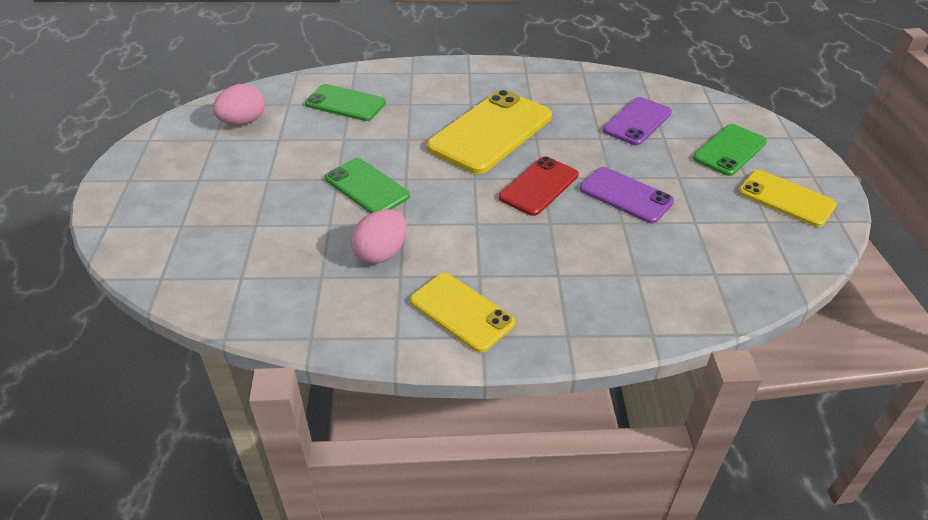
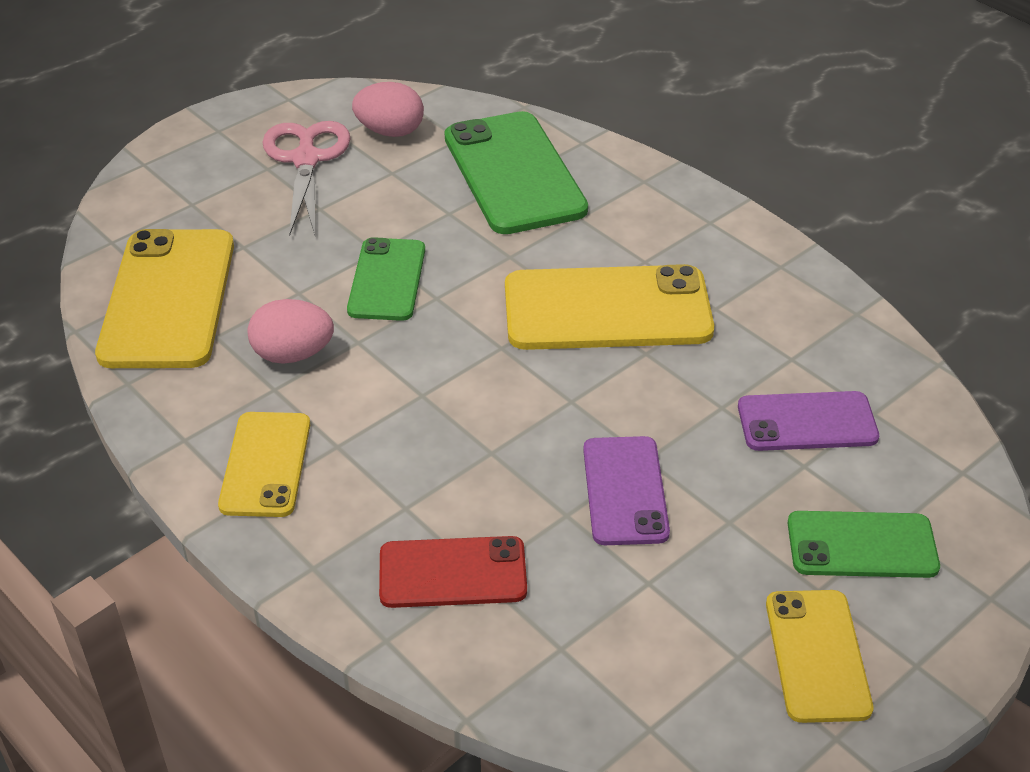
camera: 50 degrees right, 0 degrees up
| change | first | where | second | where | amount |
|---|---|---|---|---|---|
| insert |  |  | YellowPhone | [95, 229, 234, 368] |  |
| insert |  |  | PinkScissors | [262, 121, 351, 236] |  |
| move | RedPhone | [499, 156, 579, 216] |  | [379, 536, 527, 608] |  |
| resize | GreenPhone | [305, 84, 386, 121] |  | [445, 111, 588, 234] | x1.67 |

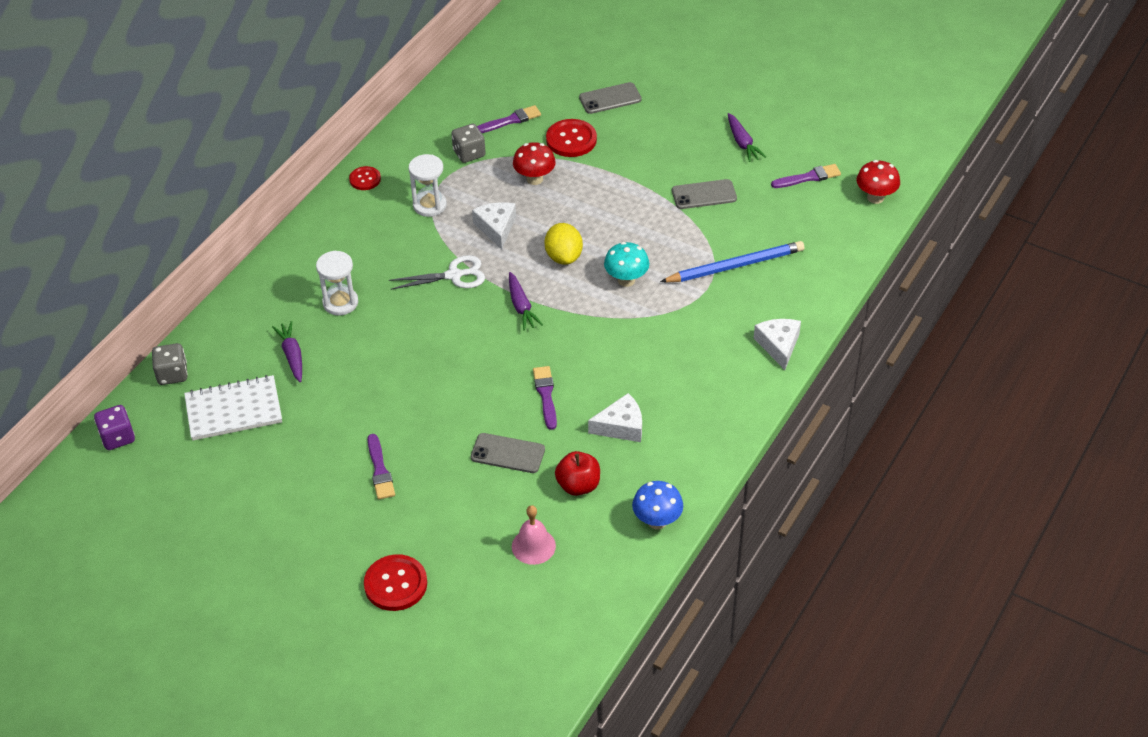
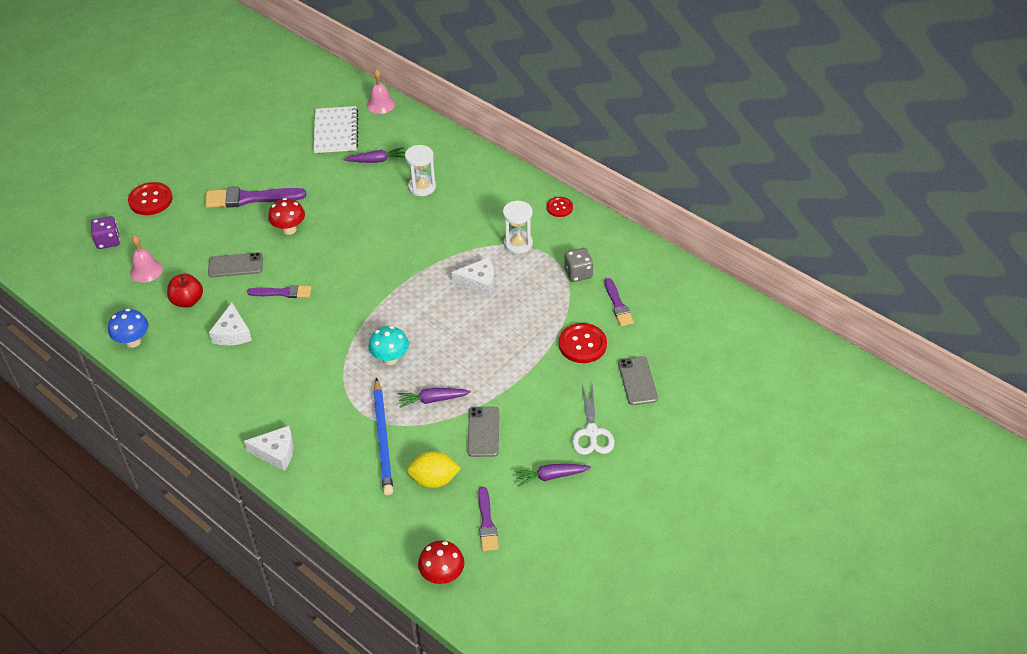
camera: 100 degrees right, 0 degrees up
| change | first | where | second | where | amount |
|---|---|---|---|---|---|
| move | PurpleDice | [94, 405, 135, 450] |  | [91, 216, 120, 249] |  |
| move | WhiteScissors | [389, 255, 485, 290] |  | [572, 383, 614, 455] |  |
| move | PurpleCarrot | [509, 272, 543, 330] |  | [398, 388, 471, 408] |  |
| move | RedMushroom | [513, 142, 556, 185] |  | [268, 198, 305, 235] |  |
| move | YellowLemon | [545, 223, 583, 265] |  | [407, 451, 461, 488] |  |
| replace | GreyDice | [152, 343, 188, 385] | PinkBell | [367, 69, 395, 114] |  |
| rotate | GreyPhone | [471, 433, 545, 473] |  | [208, 252, 263, 277] | 60 degrees clockwise |
| resize | PurpleBrush | [367, 434, 395, 500] |  | [205, 187, 306, 208] | x1.68 |

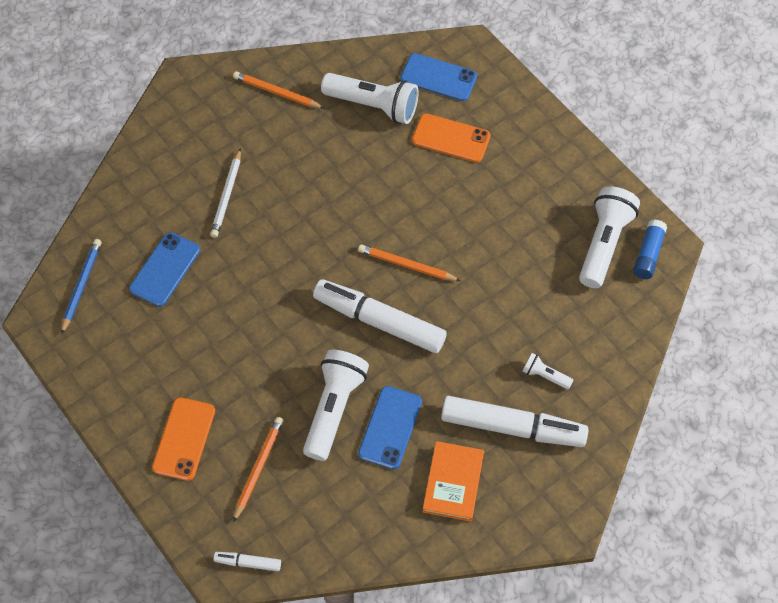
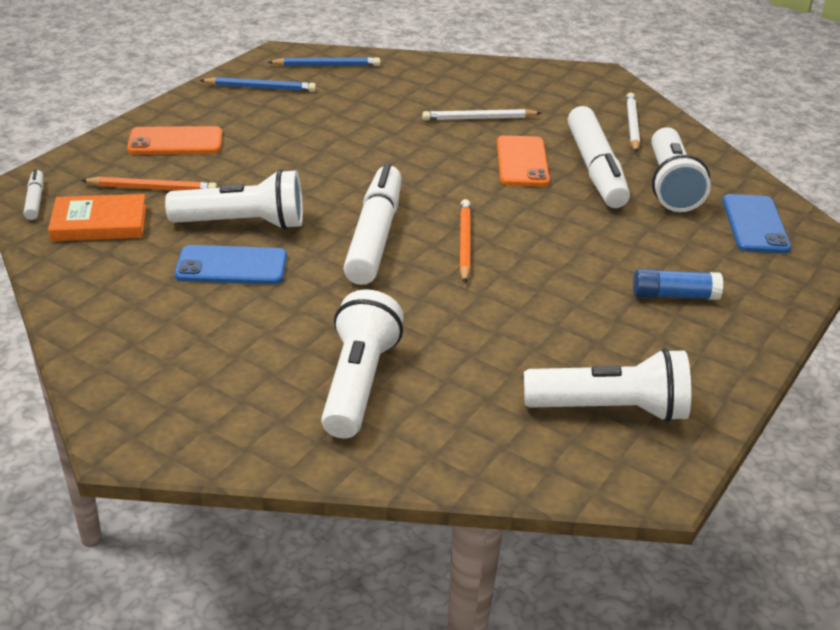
camera: 70 degrees right, 25 degrees down
| change | first | where | second | where | amount |
|---|---|---|---|---|---|
| delete | BluePhone | [129, 232, 200, 307] |  |  |  |
| insert |  |  | BluePencil | [199, 77, 316, 92] |  |
| move | OrangePhone | [412, 113, 491, 163] |  | [497, 135, 550, 187] |  |
| move | OrangeBook | [423, 441, 484, 522] |  | [48, 194, 147, 241] |  |
| move | WhiteMarker | [441, 396, 589, 447] |  | [568, 106, 630, 208] |  |
| move | BlueGlueStick | [633, 219, 667, 279] |  | [633, 269, 723, 300] |  |
| recolor | OrangePencil | [233, 71, 324, 108] | WhitePencil | [626, 92, 640, 153] |  |
| resize | WhiteFlashlight | [523, 353, 573, 389] |  | [321, 289, 404, 439] | x2.11 |

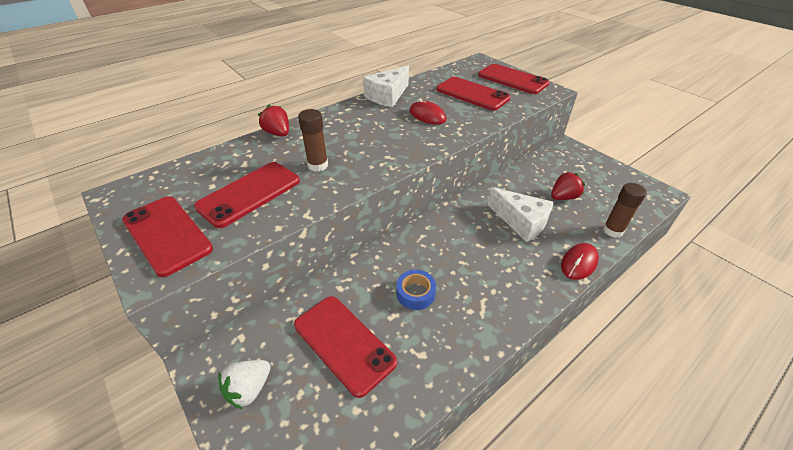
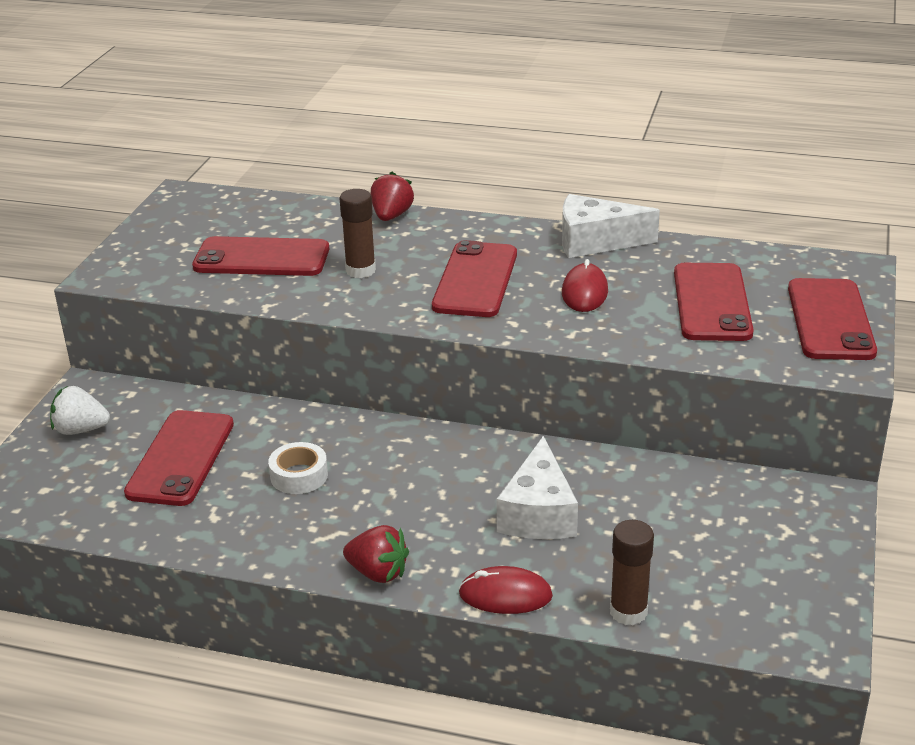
camera: 55 degrees right, 10 degrees down
| change | first | where | second | where | amount |
|---|---|---|---|---|---|
| move | RedPhone | [122, 196, 213, 277] |  | [432, 240, 517, 317] |  |
| move | RedStrawberry | [551, 172, 585, 200] |  | [343, 525, 409, 583] |  |
| recolor | BlueTape | [396, 270, 436, 310] | WhiteTape | [268, 442, 328, 494] |  |

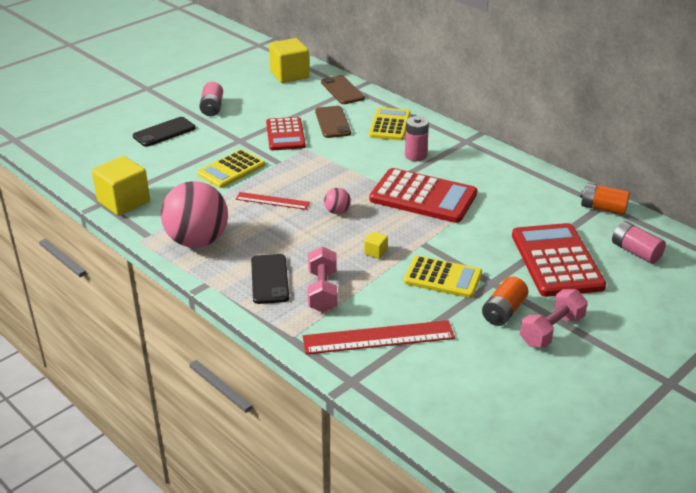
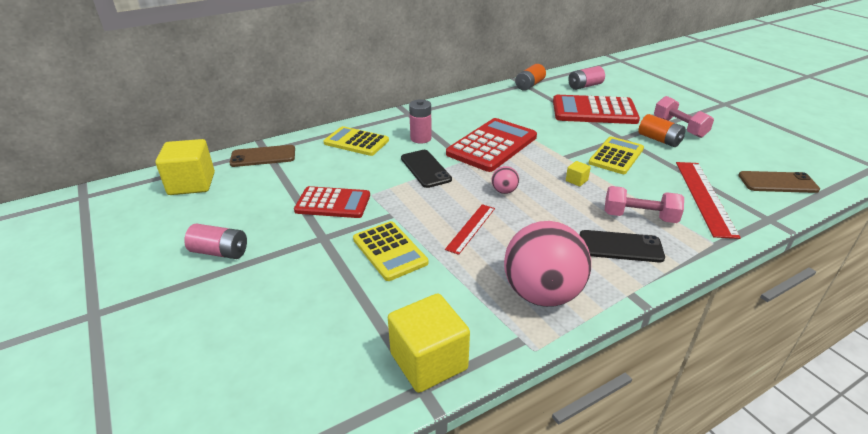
camera: 75 degrees left, 0 degrees up
| change | first | where | second | where | amount |
|---|---|---|---|---|---|
| move | BlackPhone | [133, 117, 196, 147] |  | [401, 150, 452, 188] |  |
| move | BrownPhone | [315, 106, 351, 138] |  | [738, 171, 820, 193] |  |

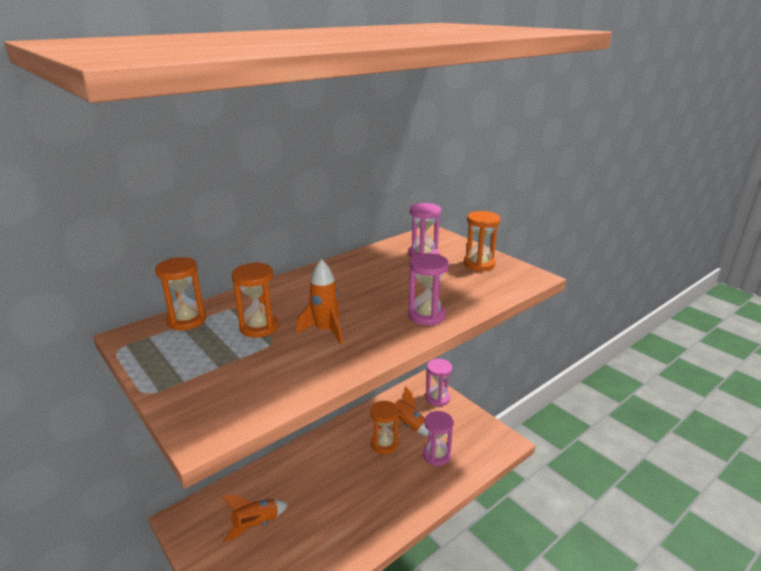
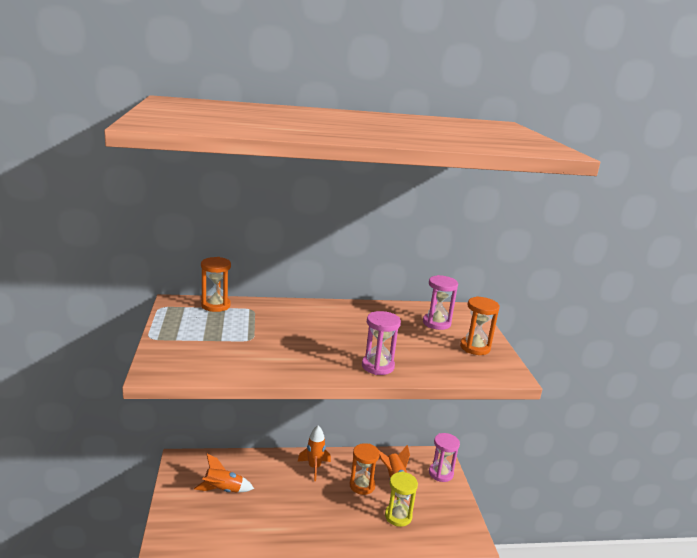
camera: 30 degrees right, 5 degrees down
| change | first | where | second | where | amount |
|---|---|---|---|---|---|
| delete | OrangeHourglass | [232, 262, 279, 338] |  |  |  |
| move | OrangeRocket | [296, 259, 343, 345] |  | [298, 426, 331, 481] |  |
| recolor | PinkHourglass | [423, 411, 454, 466] | YellowHourglass | [385, 472, 418, 527] |  |

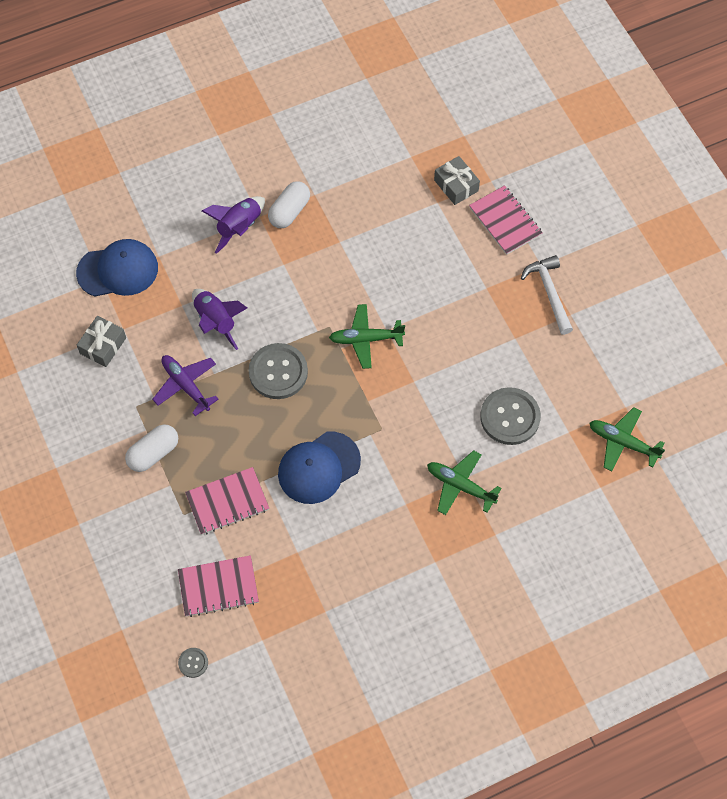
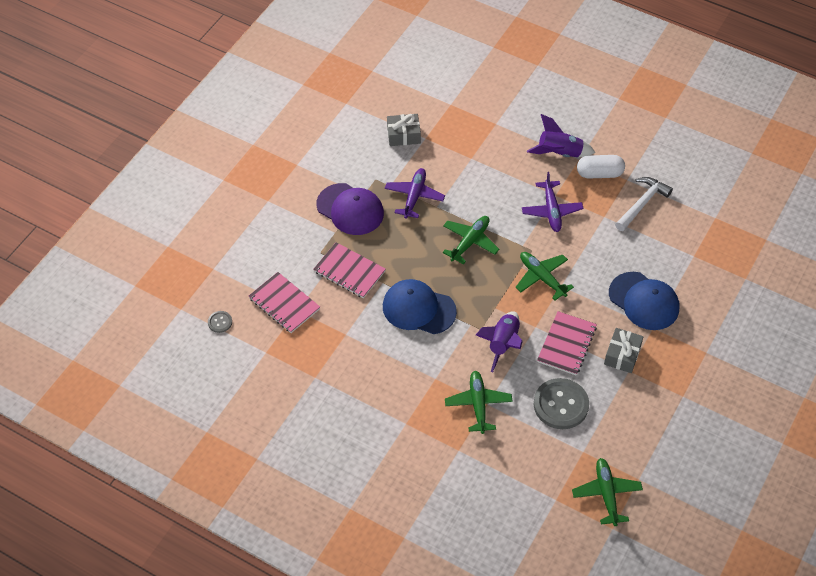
camera: 55 degrees right, 10 degrees down
| change | first | where | second | where | amount |
|---|---|---|---|---|---|
| insert |  |  | PurplePlane | [522, 172, 583, 232] |  |
| move | BlueCap | [76, 239, 158, 297] |  | [609, 272, 679, 330] |  |
| move | PurpleRocket | [192, 289, 247, 350] |  | [476, 311, 523, 372] |  |
| move | GreyGift | [434, 156, 480, 205] |  | [604, 328, 643, 373] |  |
| move | PinkNotebook | [469, 185, 543, 255] |  | [537, 311, 597, 375] |  |
| move | WhiteHammer | [521, 255, 573, 335] |  | [615, 177, 673, 231] |  |
| replace | WhiteCapsule | [125, 424, 178, 472] | PurpleCap | [317, 183, 384, 235] |  |
| replace | GreyButton | [249, 343, 308, 399] | GreenPlane | [443, 216, 499, 264] |  |

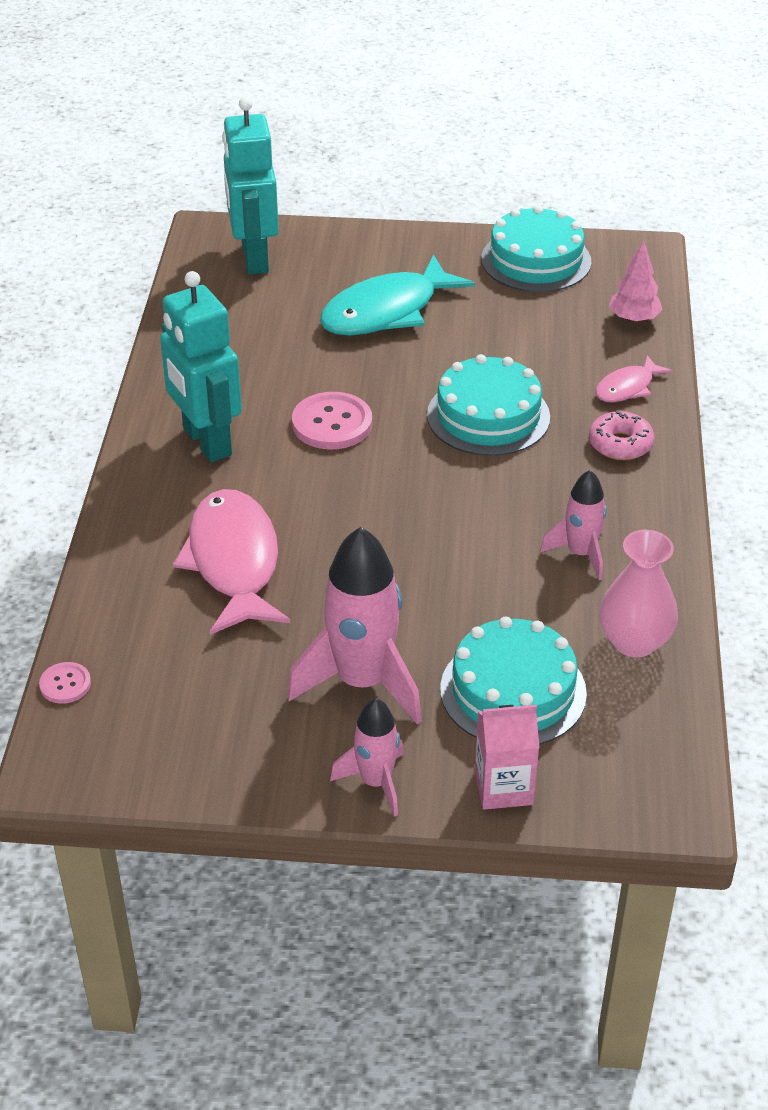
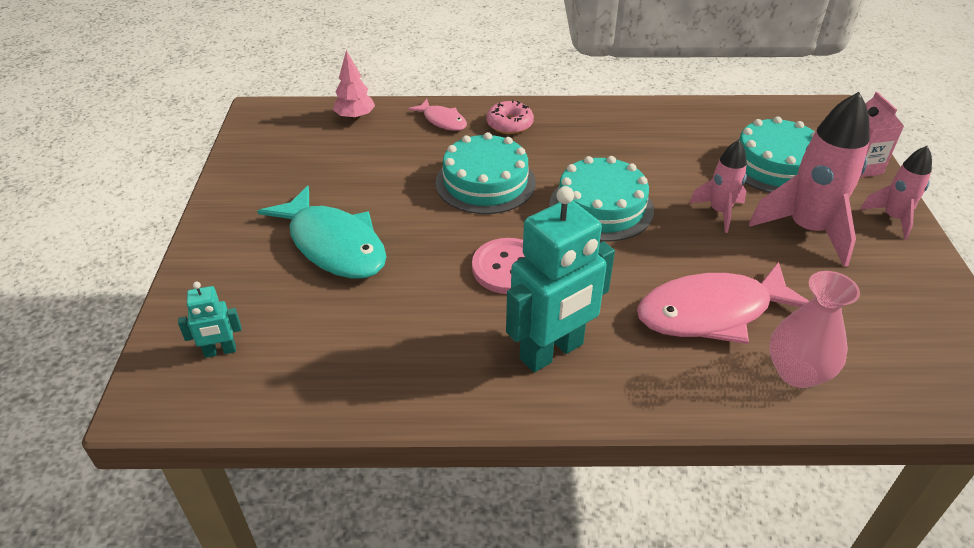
camera: 95 degrees left, 0 degrees up
| change | first | where | second | where | amount |
|---|---|---|---|---|---|
| delete | PinkButton | [39, 662, 91, 704] |  |  |  |
| move | TurquoiseCake | [481, 205, 591, 292] |  | [549, 156, 654, 242] |  |
| move | PinkRocket | [540, 470, 607, 580] |  | [689, 140, 747, 233] |  |
| move | PinkVase | [599, 530, 678, 657] |  | [769, 271, 860, 388] |  |
| resize | TurquoiseRobot | [222, 97, 279, 275] |  | [178, 282, 241, 358] | x0.47 |

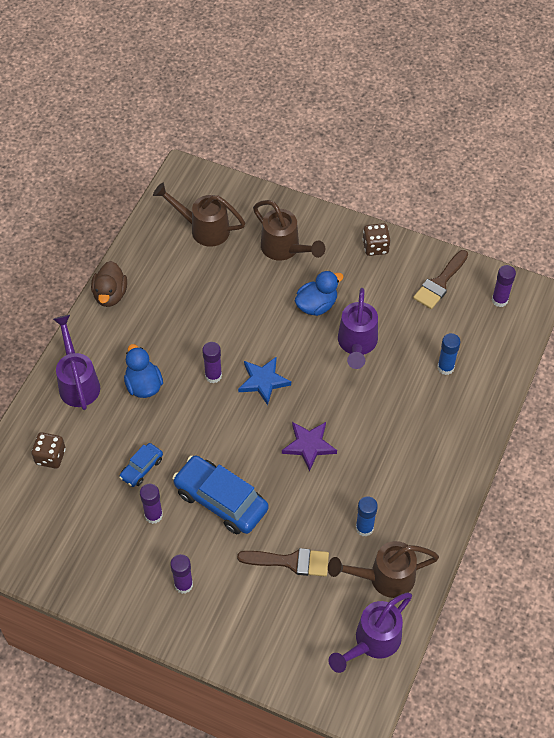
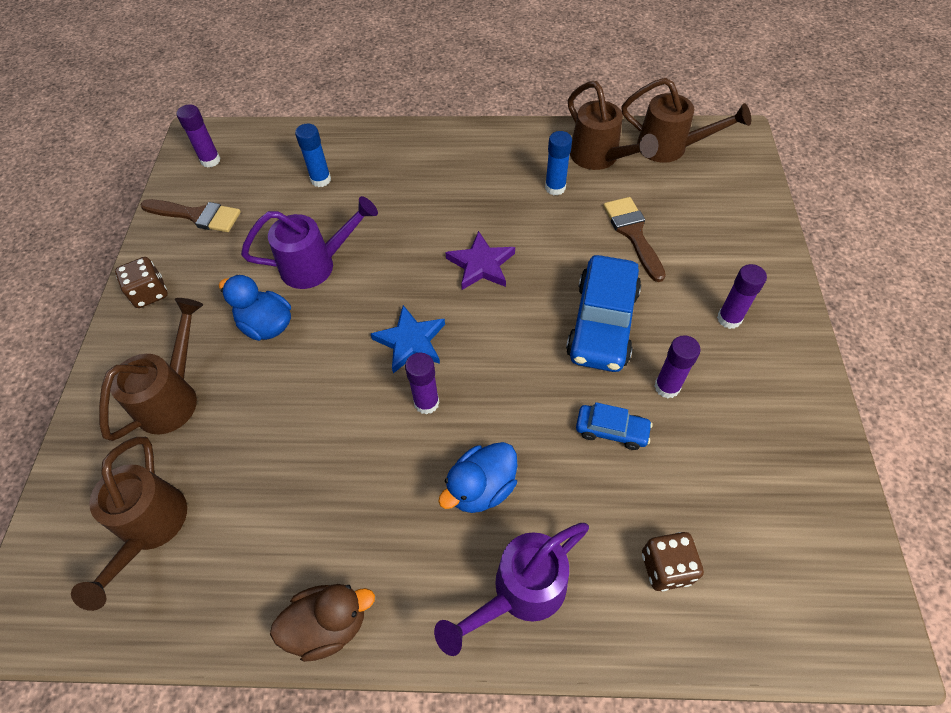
camera: 110 degrees left, 0 degrees up
| change | first | where | second | where | amount |
|---|---|---|---|---|---|
| recolor | PurpleWateringCan | [329, 593, 412, 673] | BrownWateringCan | [622, 78, 751, 163] |  |

